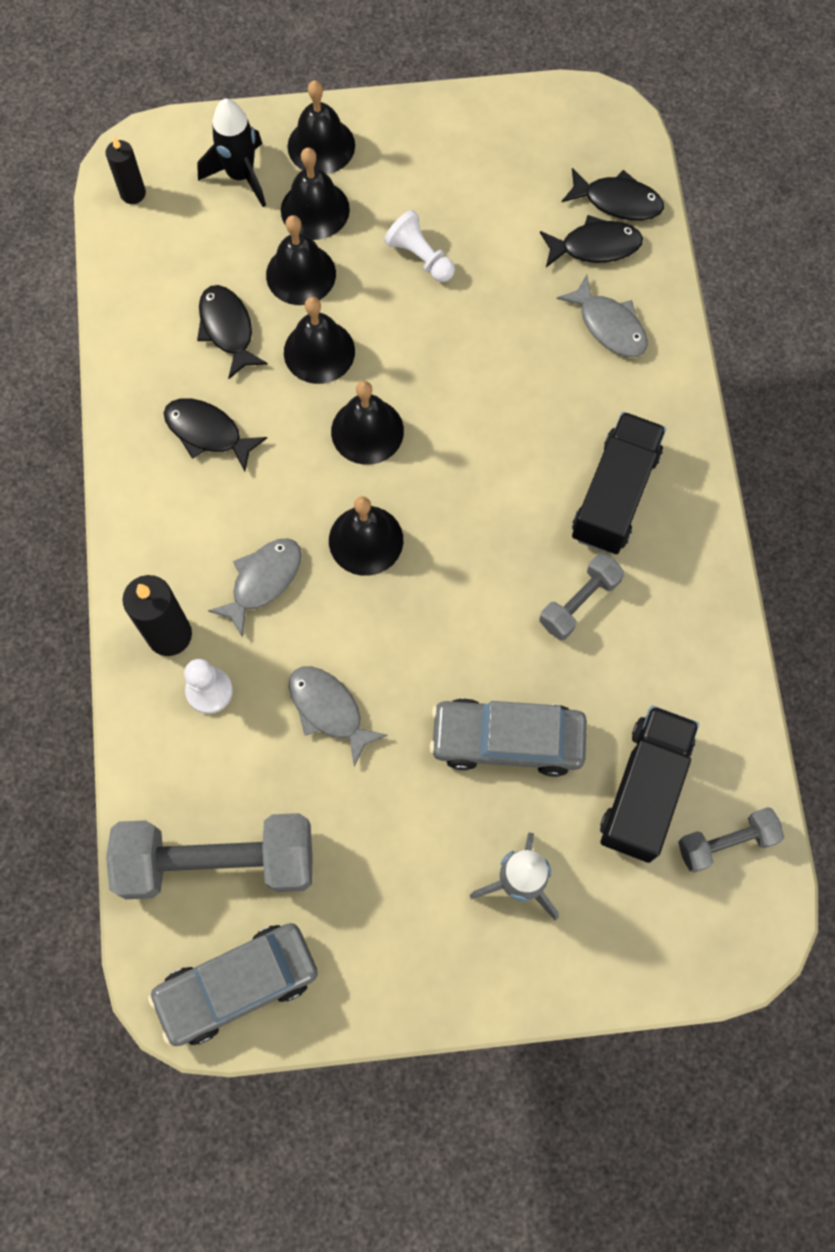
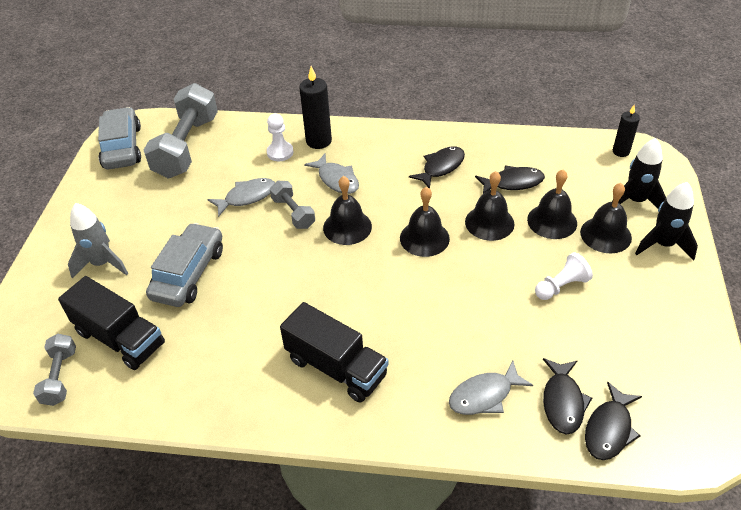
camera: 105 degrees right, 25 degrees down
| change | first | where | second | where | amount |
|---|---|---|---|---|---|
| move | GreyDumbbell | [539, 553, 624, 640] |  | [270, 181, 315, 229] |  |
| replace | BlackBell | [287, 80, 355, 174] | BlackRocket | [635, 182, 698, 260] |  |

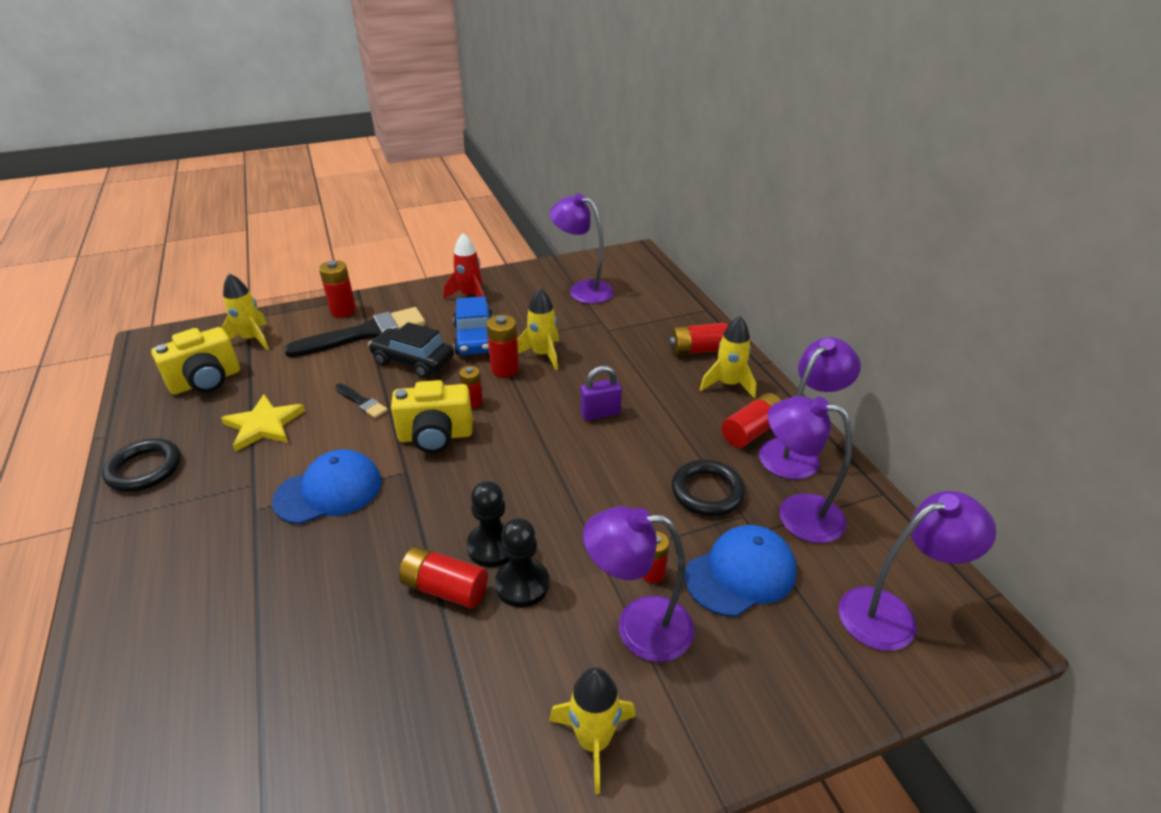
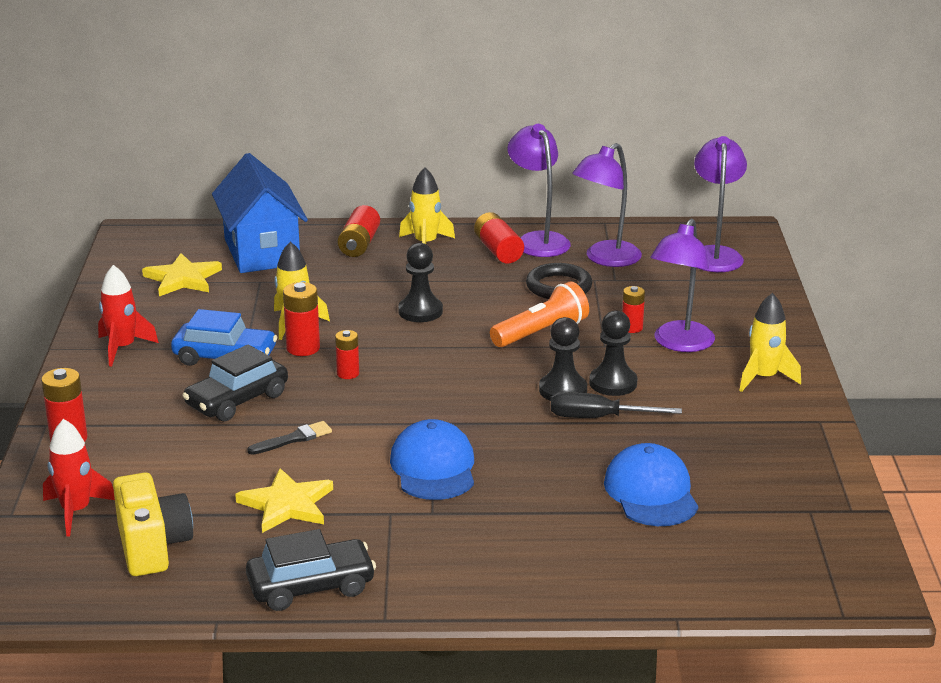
camera: 70 degrees left, 10 degrees down
| change | first | where | second | where | amount |
|---|---|---|---|---|---|
| delete | BlackBrush | [284, 307, 425, 357] |  |  |  |
| delete | YellowCamera | [391, 380, 473, 453] |  |  |  |
| insert |  |  | BlueHouse | [212, 153, 308, 273] |  |
| insert |  |  | OrangeFlashlight | [490, 281, 589, 347] |  |
| move | BlueCap | [685, 525, 797, 617] |  | [604, 443, 699, 526] |  |
| replace | BlackRing | [102, 439, 181, 492] | BlackCar | [246, 529, 376, 611] |  |
| replace | RedBattery | [399, 546, 488, 608] | BlackScrewdriver | [551, 392, 682, 418] |  |
| replace | PurpleLamp | [549, 194, 614, 304] | YellowStar | [142, 253, 222, 296] |  |
| replace | PurplePadlock | [580, 366, 622, 421] | BlackPawn | [398, 243, 443, 322] |  |
| recolor | YellowRocket | [221, 273, 269, 350] | RedRocket | [43, 419, 115, 536] |  |

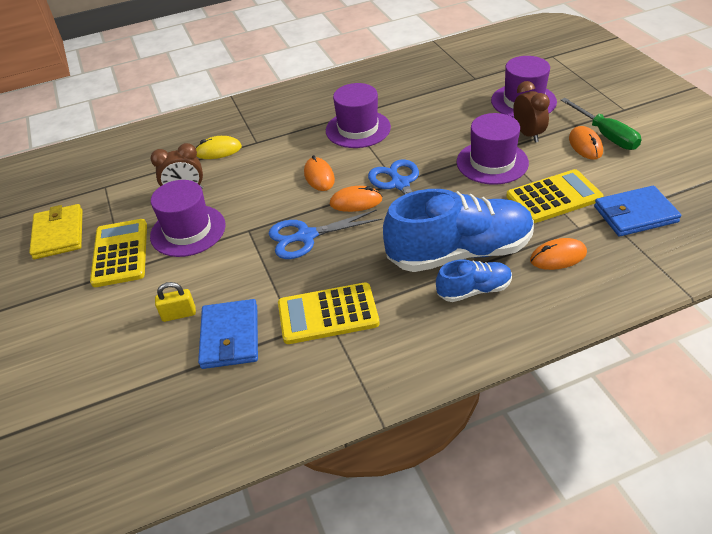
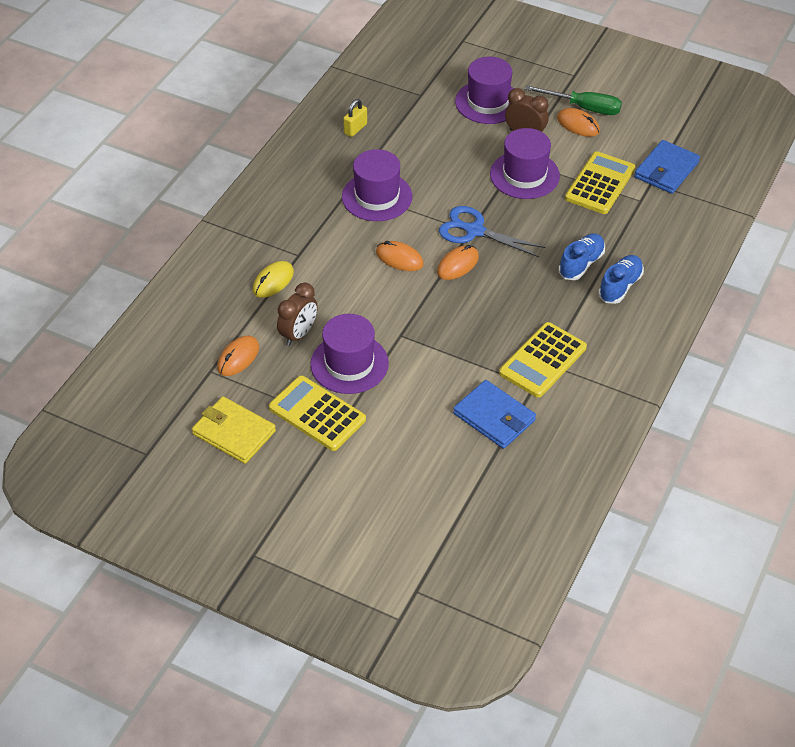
camera: 45 degrees left, 5 degrees up
| change | first | where | second | where | amount |
|---|---|---|---|---|---|
| delete | BlueScissors | [269, 209, 383, 259] |  |  |  |
| move | YellowPadlock | [155, 282, 196, 322] |  | [343, 99, 367, 137] |  |
| move | OrangeMouse | [530, 238, 587, 270] |  | [217, 336, 259, 376] |  |
| resize | BlueShoe | [383, 189, 534, 272] |  | [558, 233, 605, 280] | x0.49 |

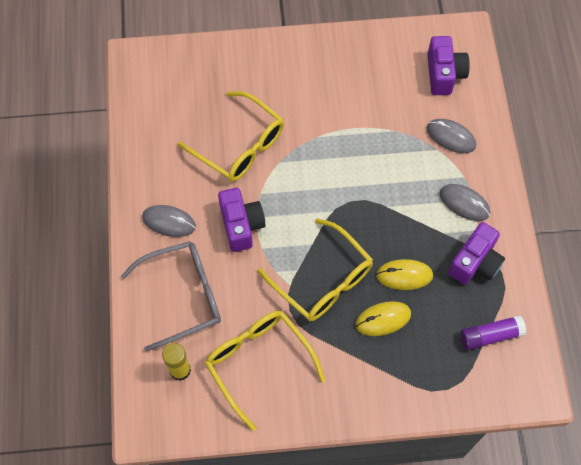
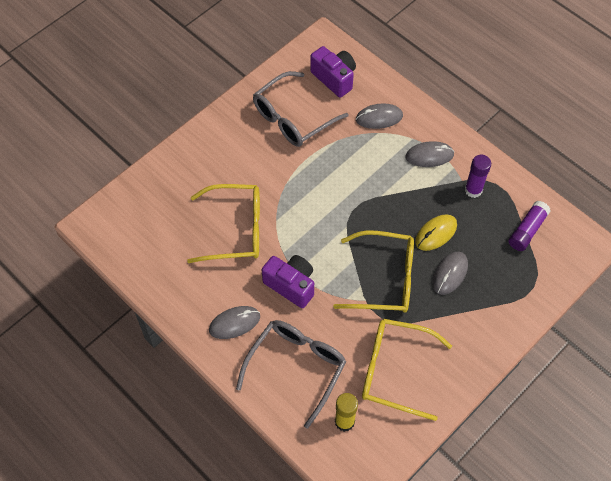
camera: 40 degrees left, 5 degrees down
| change | first | where | second | where | amount |
|---|---|---|---|---|---|
| insert |  |  | GreyGlasses | [253, 71, 348, 147] |  |
| replace | PurpleCamera | [448, 222, 505, 285] | PurpleGlueStick | [465, 155, 491, 198] |  |
| recolor | YellowMouse | [355, 301, 411, 336] | GreyMouse | [432, 252, 468, 295] |  |

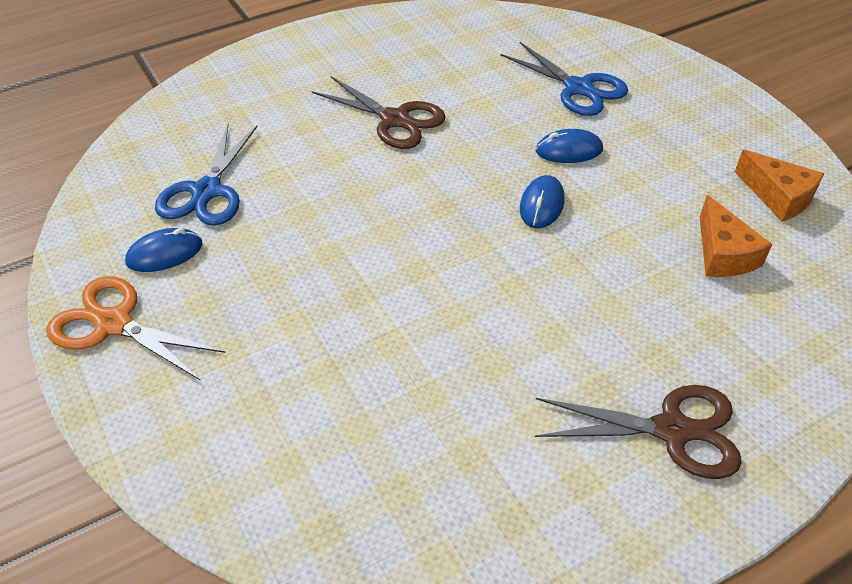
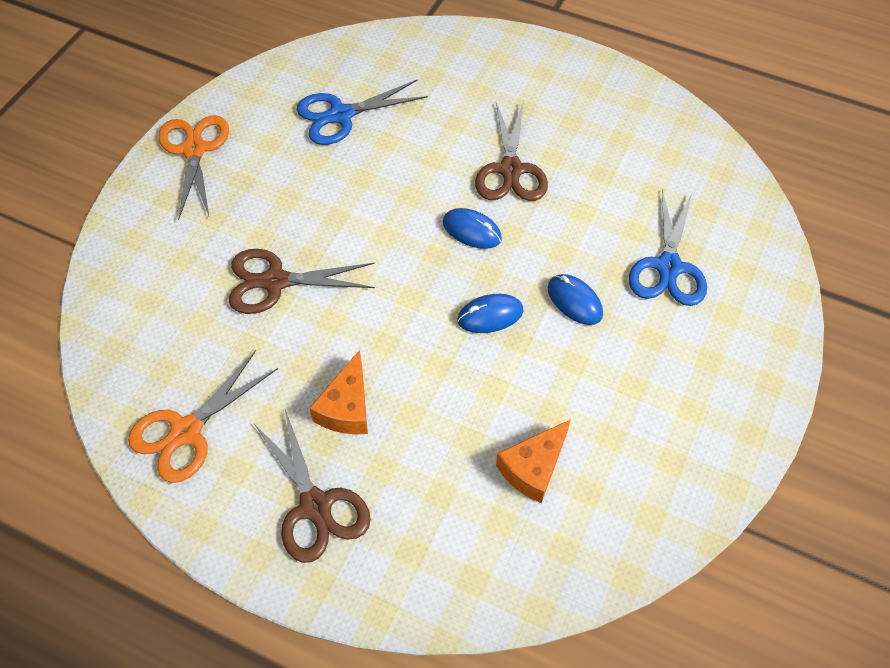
camera: 55 degrees right, 10 degrees up
| change | first | where | second | where | amount |
|---|---|---|---|---|---|
| insert |  |  | OrangeScissors | [128, 350, 278, 483] |  |
| insert |  |  | BrownScissors | [229, 249, 375, 314] |  |
| move | BlueMouse | [125, 228, 202, 272] |  | [443, 208, 502, 249] |  |
| move | OrangeCheese | [735, 149, 824, 222] |  | [309, 350, 368, 434] |  |

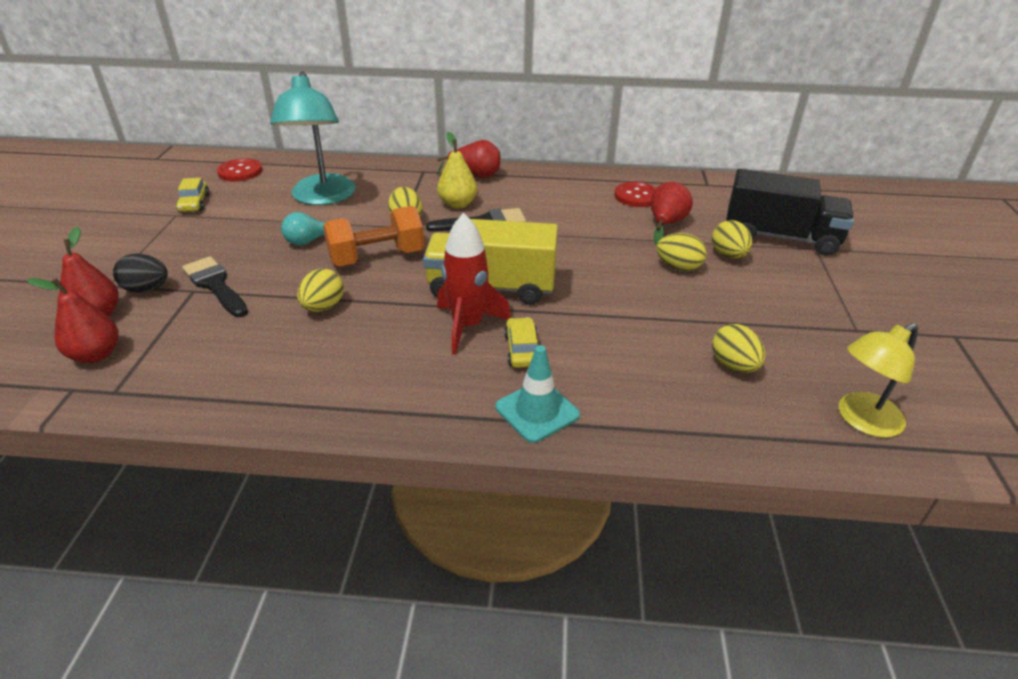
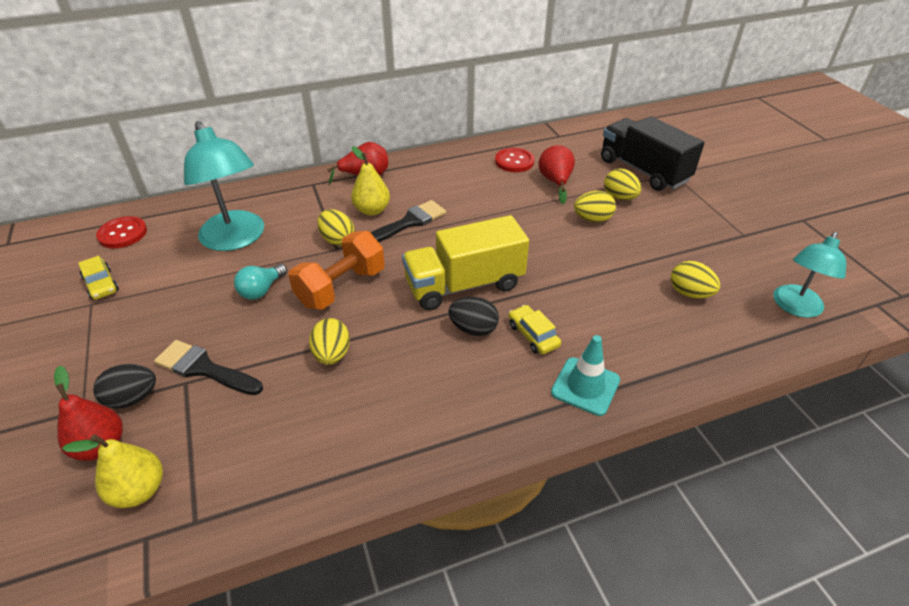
camera: 25 degrees left, 5 degrees up
| change | first | where | second | where | amount |
|---|---|---|---|---|---|
| replace | RedRocket | [437, 213, 511, 355] | BlackEgg | [448, 297, 499, 336] |  |
| recolor | RedPear | [27, 278, 118, 363] | YellowPear | [62, 435, 163, 508] |  |
| recolor | YellowLamp | [839, 323, 918, 438] | TurquoiseLamp | [773, 232, 846, 318] |  |
| rotate | BlackTruck | [726, 169, 854, 256] |  | [601, 116, 704, 191] | 120 degrees counterclockwise |

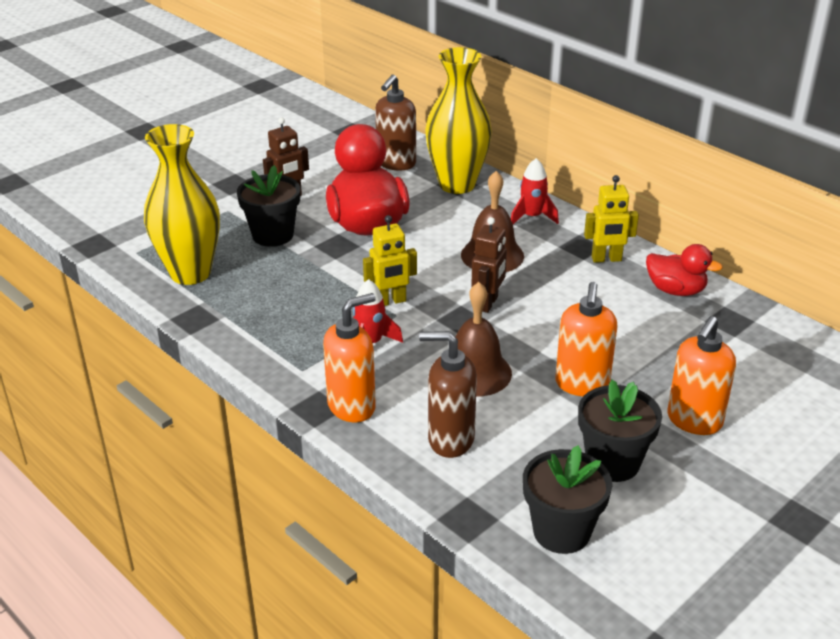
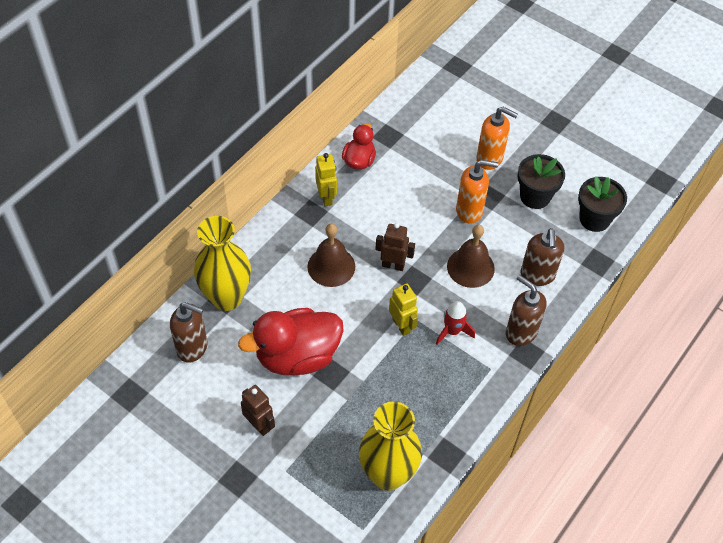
camera: 100 degrees left, 20 degrees up
| change | first | where | second | where | amount |
|---|---|---|---|---|---|
| delete | BlackFlowerPot | [237, 165, 300, 247] |  |  |  |
| delete | RedRocket | [511, 158, 559, 224] |  |  |  |
| recolor | OrangeSoapDispenser | [323, 293, 376, 422] | BrownSoapDispenser | [506, 275, 547, 346] |  |

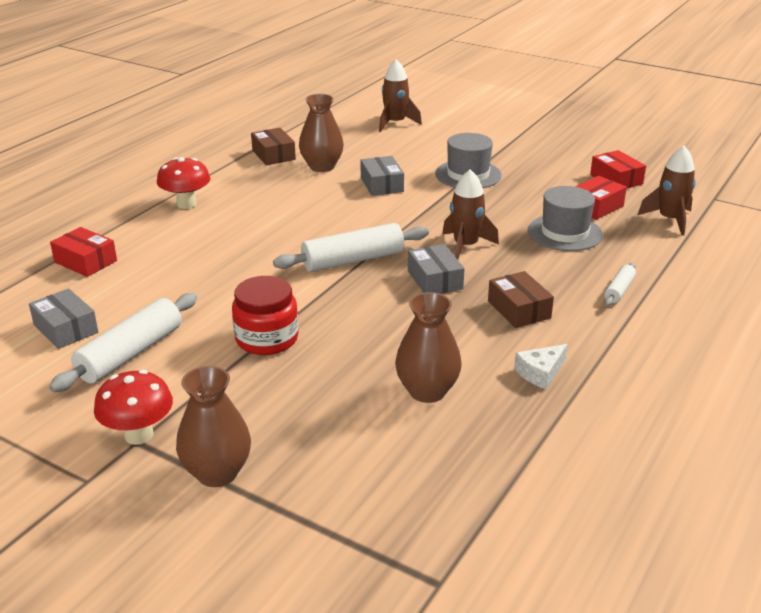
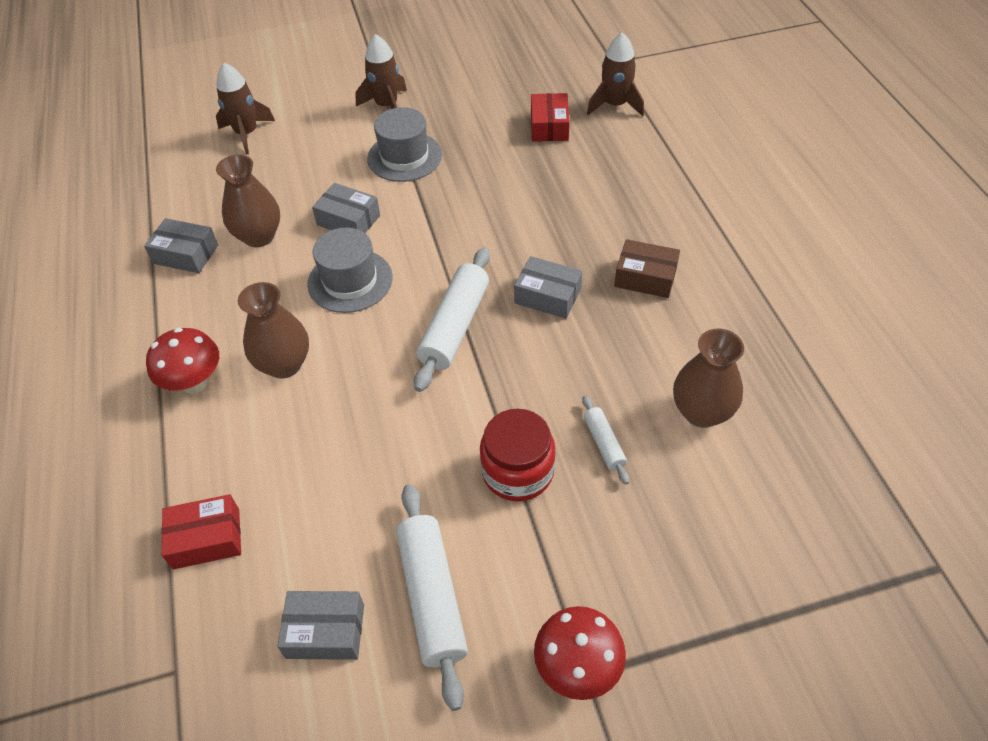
camera: 45 degrees left, 20 degrees up
| change | first | where | second | where | amount |
|---|---|---|---|---|---|
| delete | WhiteCheese | [514, 344, 568, 389] |  |  |  |
| delete | RedBox | [590, 150, 646, 189] |  |  |  |
| move | BrownVase | [176, 366, 251, 487] |  | [238, 282, 309, 379] |  |
| move | BrownRocket | [442, 169, 499, 260] |  | [355, 34, 407, 109] |  |
| move | GreyHat | [528, 186, 603, 251] |  | [307, 228, 393, 313] |  |
| move | WhiteRollingPin | [604, 262, 636, 306] |  | [582, 395, 629, 484] |  |
| recolor | BrownBox | [251, 128, 296, 165] | GreyBox | [144, 218, 218, 273] |  |

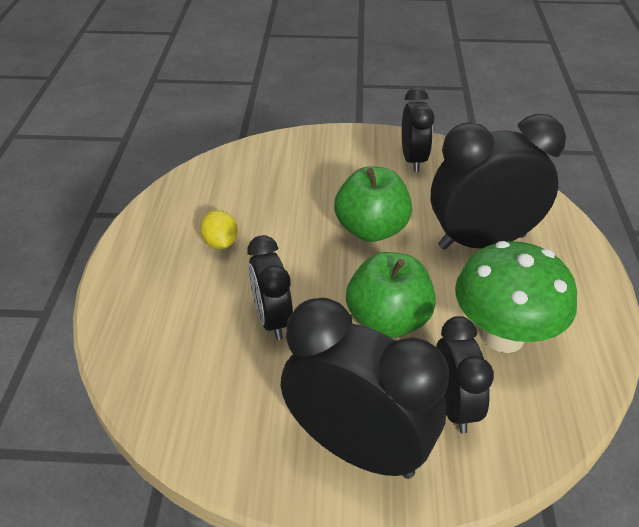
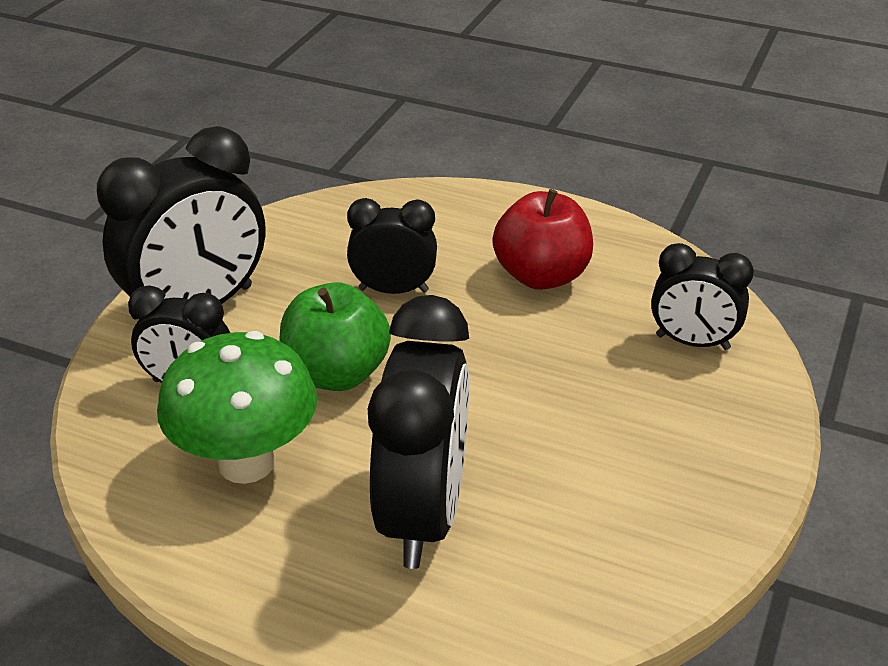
camera: 110 degrees right, 5 degrees down
| change | first | where | second | where | amount |
|---|---|---|---|---|---|
| delete | GreenApple | [334, 166, 412, 242] |  |  |  |
| move | BlackClock | [402, 87, 434, 172] |  | [651, 243, 754, 350] |  |
| replace | YellowLemon | [200, 210, 238, 249] | RedApple | [492, 189, 593, 290] |  |

